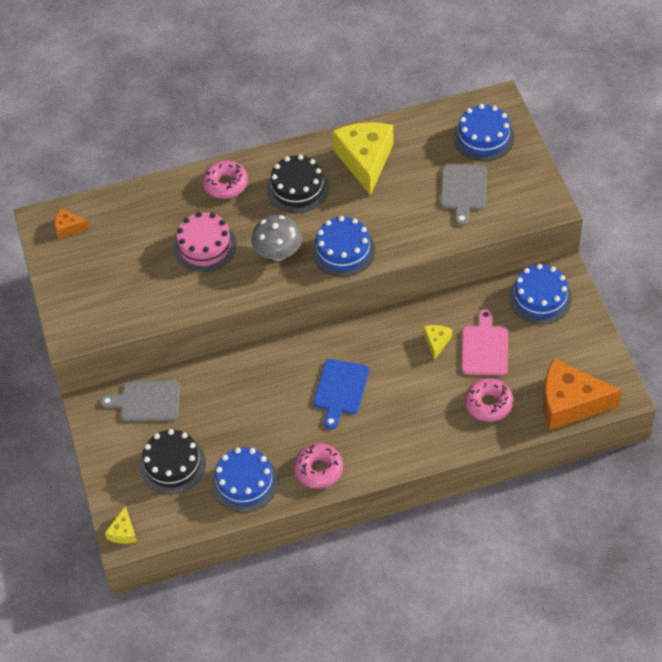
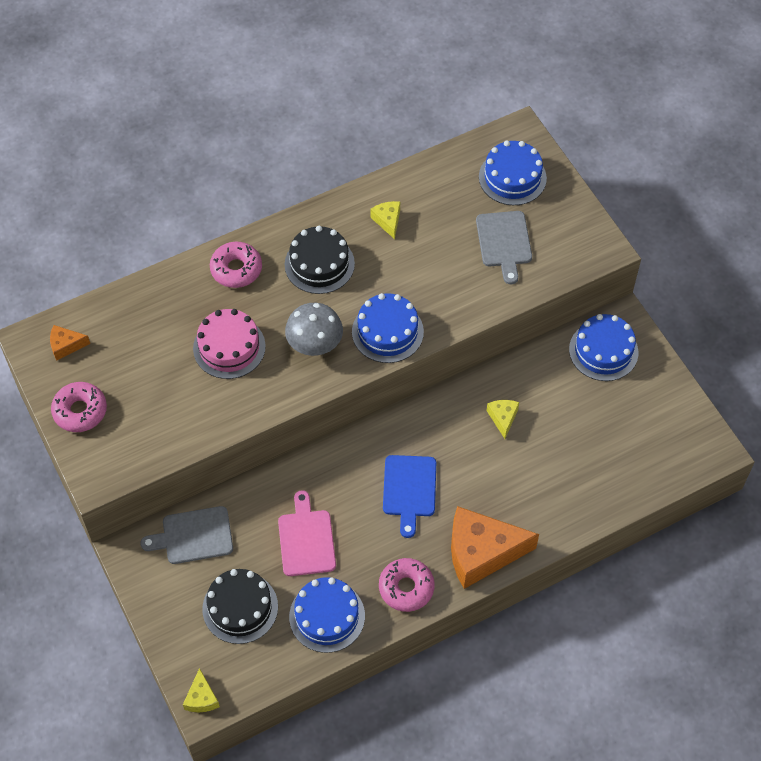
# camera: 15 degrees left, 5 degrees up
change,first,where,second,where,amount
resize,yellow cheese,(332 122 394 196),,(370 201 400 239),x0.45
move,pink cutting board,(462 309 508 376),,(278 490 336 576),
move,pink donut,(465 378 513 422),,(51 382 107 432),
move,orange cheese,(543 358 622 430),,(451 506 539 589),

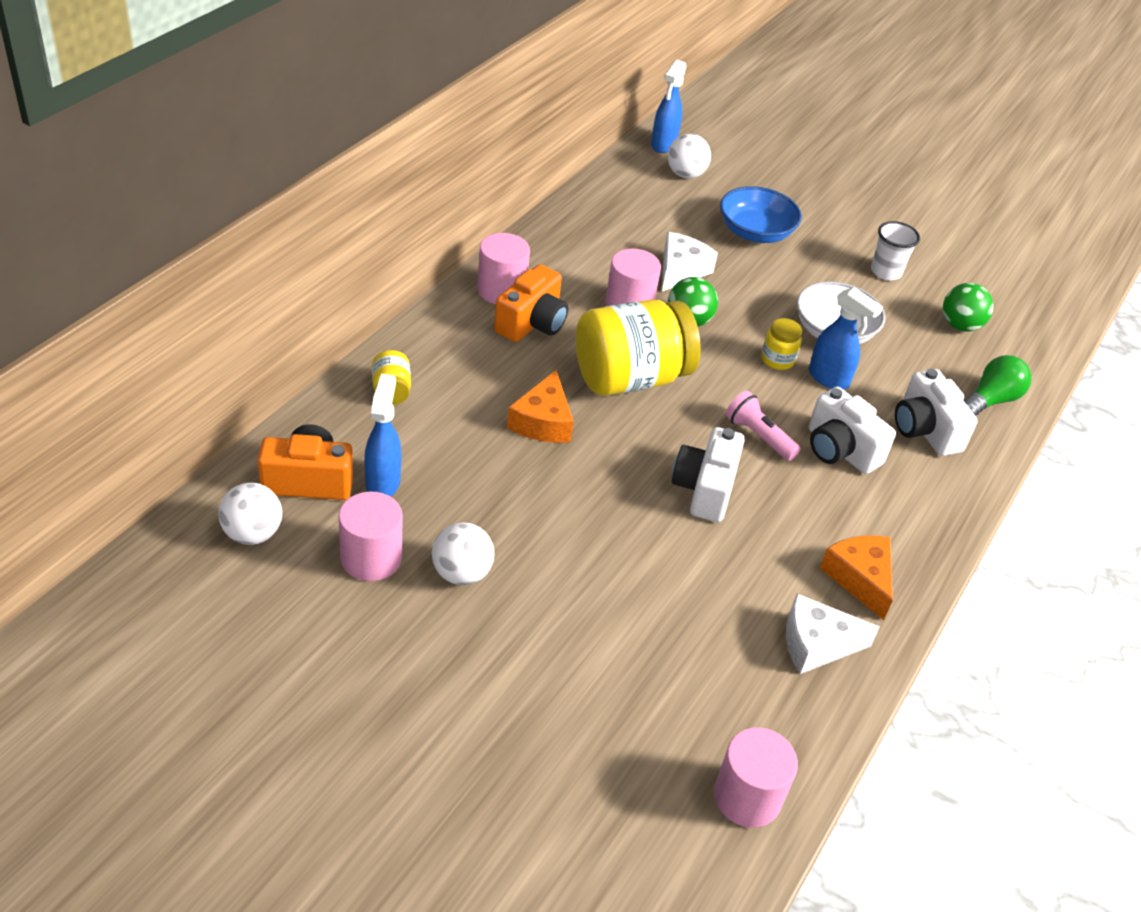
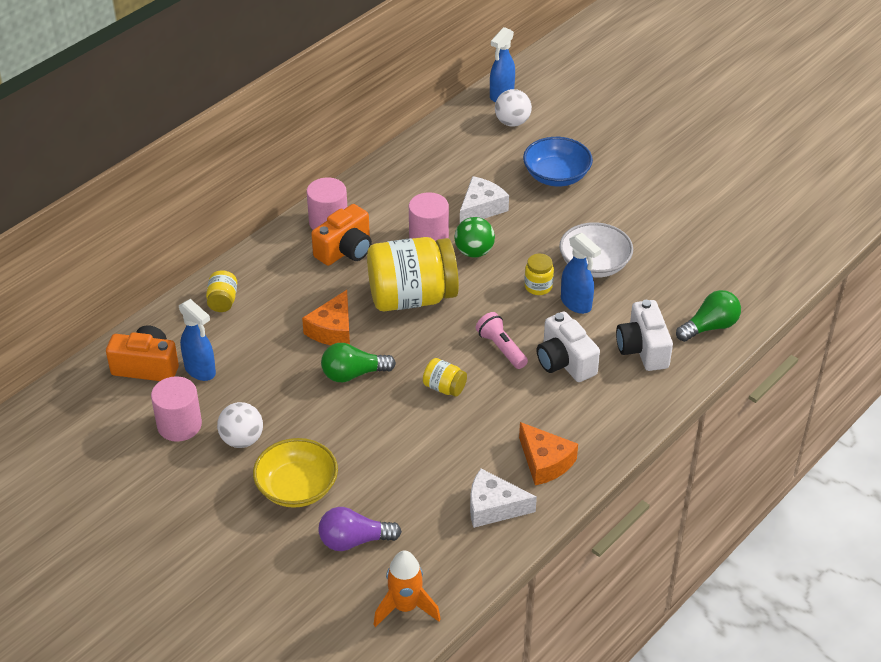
# camera: 15 degrees right, 0 degrees up
change,first,where,second,where,amount
delete,white ball,(218 483 282 545),,,
rotate,blue spray bottle,(364 374 401 497),,(179 299 216 381),120 degrees clockwise
replace,white camera,(672 427 745 522),yellow jar,(423 358 467 397),
replace,pink cylinder,(714 727 798 828),orange rocket,(374 550 441 627),
rotate,orange cheese,(820 535 893 620),,(519 422 578 485),150 degrees clockwise
delete,white cup,(871 221 920 280),,,
delete,green ball,(943 283 993 332),,,
insert,,,yellow bowl,(253 438 338 508),
insert,,,purple light bulb,(319 507 402 551),
insert,,,green light bulb,(321 343 396 382),

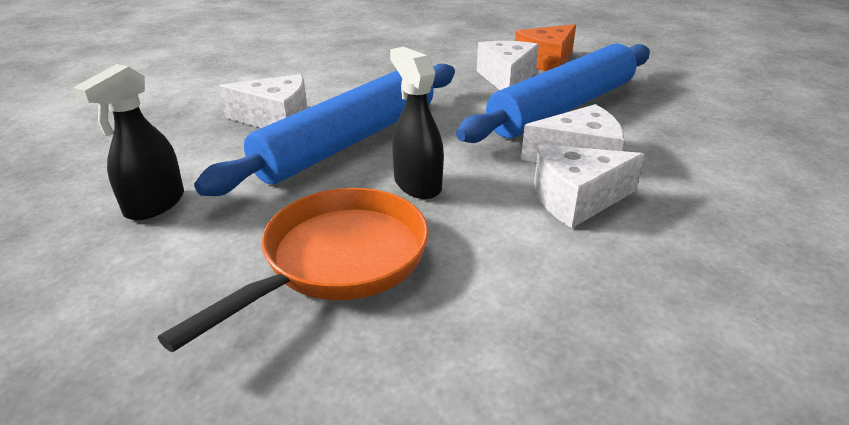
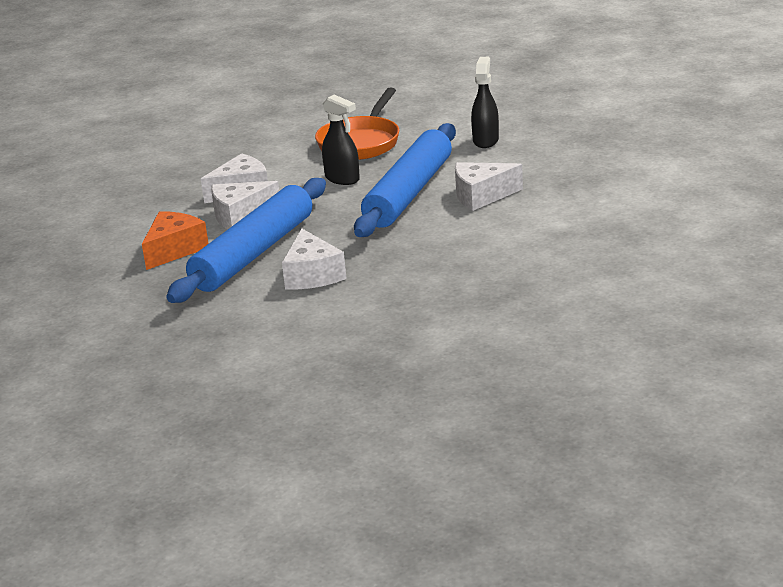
# camera: 165 degrees right, 5 degrees down
change,first,where,second,where,amount
move,orange cheese,(515 24 576 71),,(142 211 209 270),

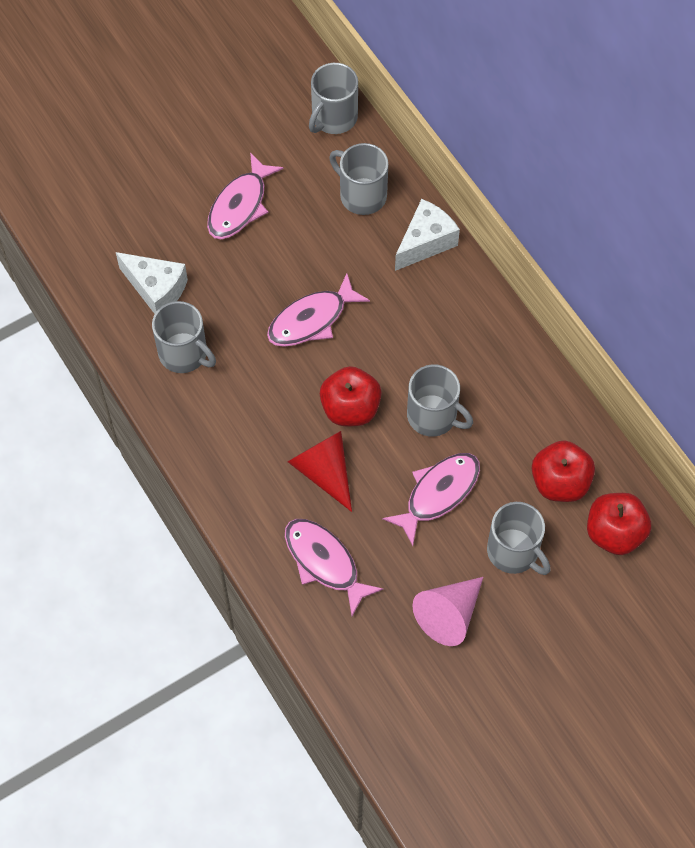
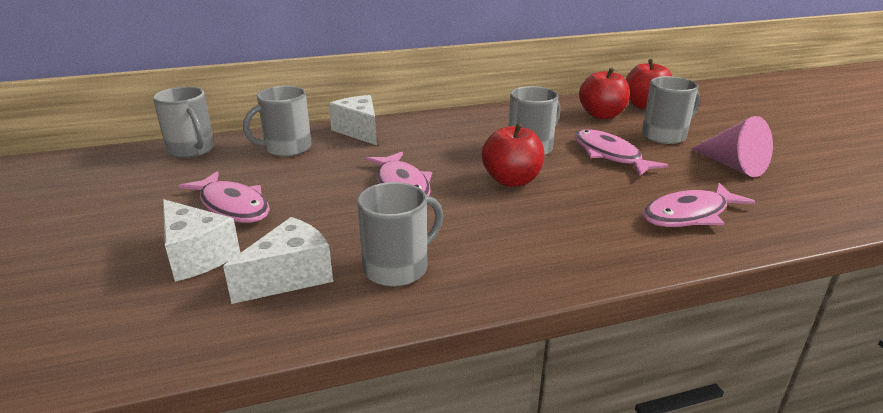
# camera: 75 degrees left, 35 degrees down
change,first,where,second,where,amount
delete,red cone,(288 431 352 512),,,
insert,,,white cheese,(163 199 240 282),

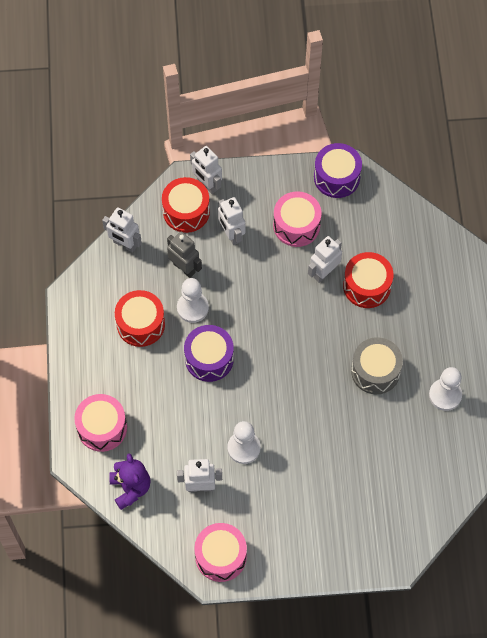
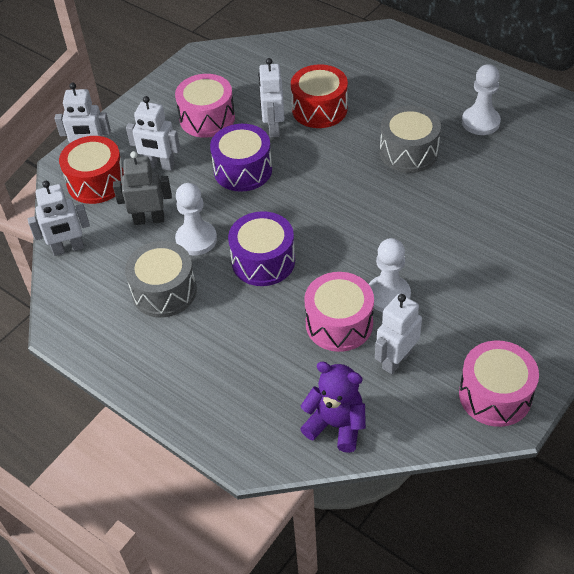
# camera: 45 degrees left, 15 degrees down
change,first,where,second,where,amount
move,pink drum,(74 394 127 452),,(304 272 374 352),
recolor,red drum,(115 290 165 347),grey drum,(125 241 197 318),
move,purple drum,(314 143 362 198),,(210 124 272 192),

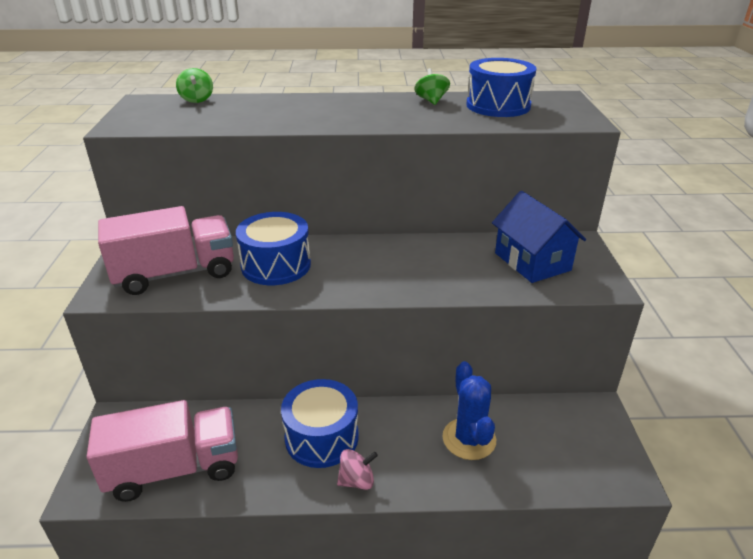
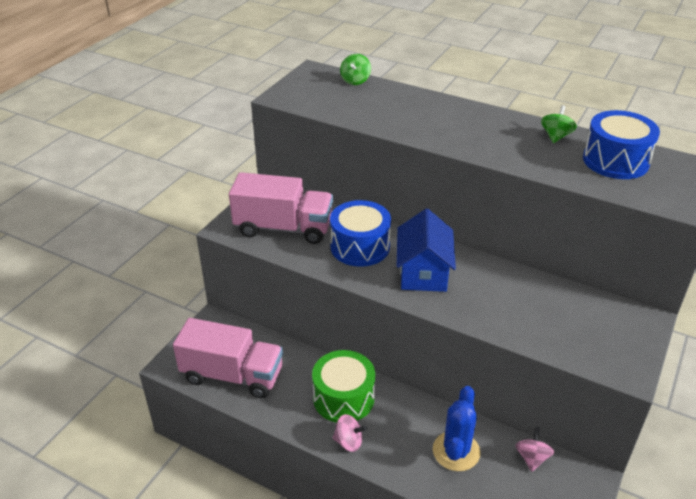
# camera: 30 degrees right, 5 degrees up
change,first,where,second,where,amount
recolor,blue drum,(281 379 359 468),green drum,(312 350 375 423),
move,blue house,(492 191 586 283),,(397 208 456 292),
insert,,,pink spinning top,(515 427 554 472),

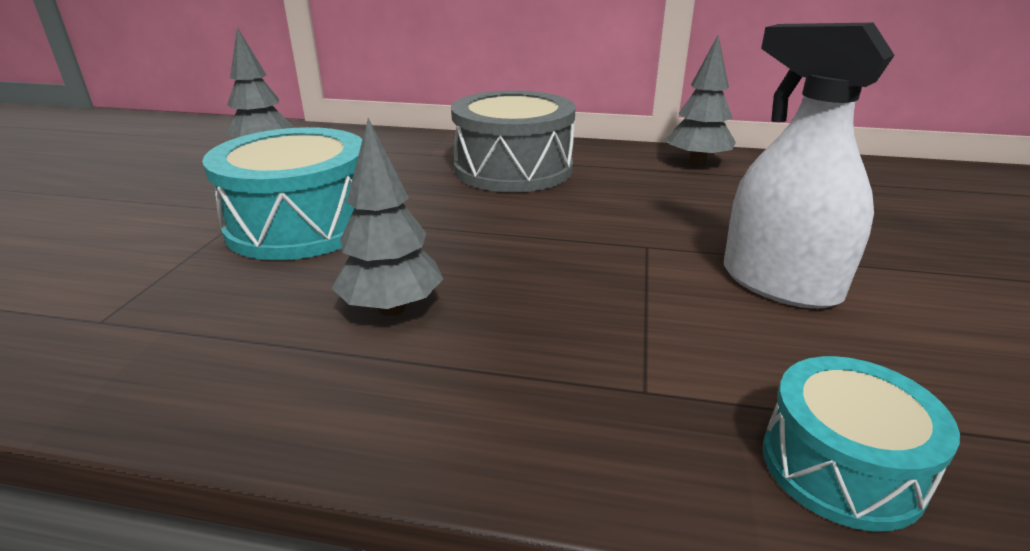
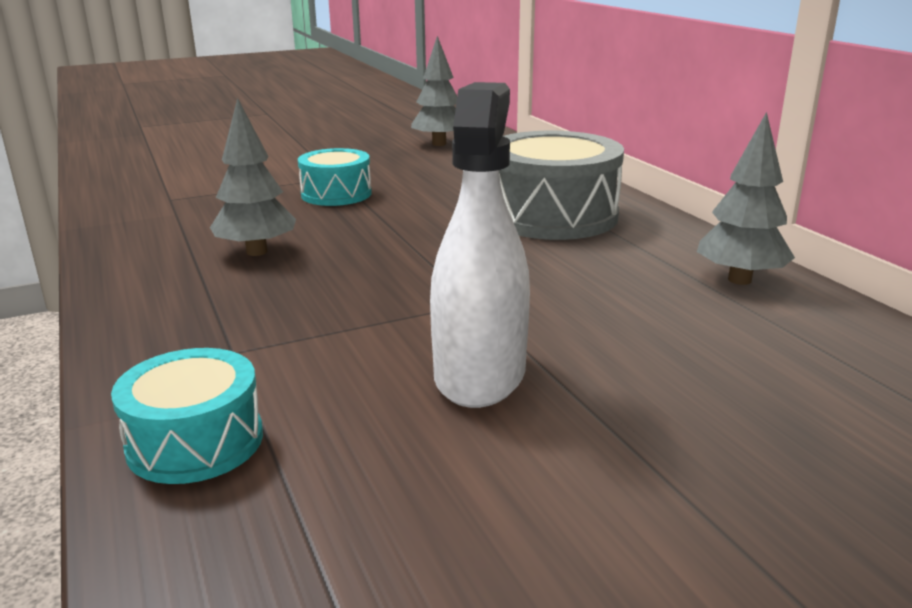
# camera: 55 degrees right, 5 degrees down
change,first,where,second,where,amount
resize,turquoise drum,(202 127 362 260),,(298 148 372 206),x0.58

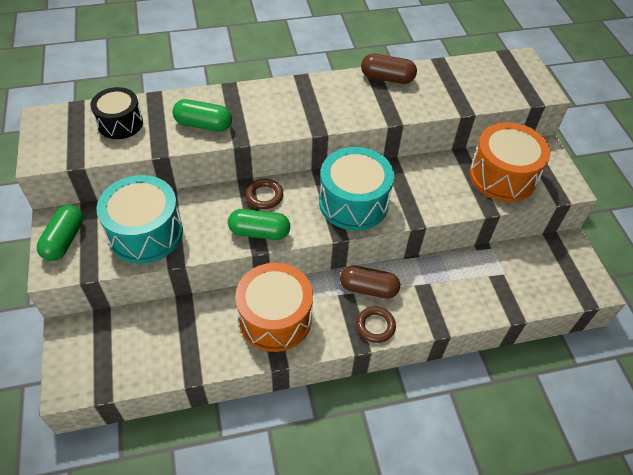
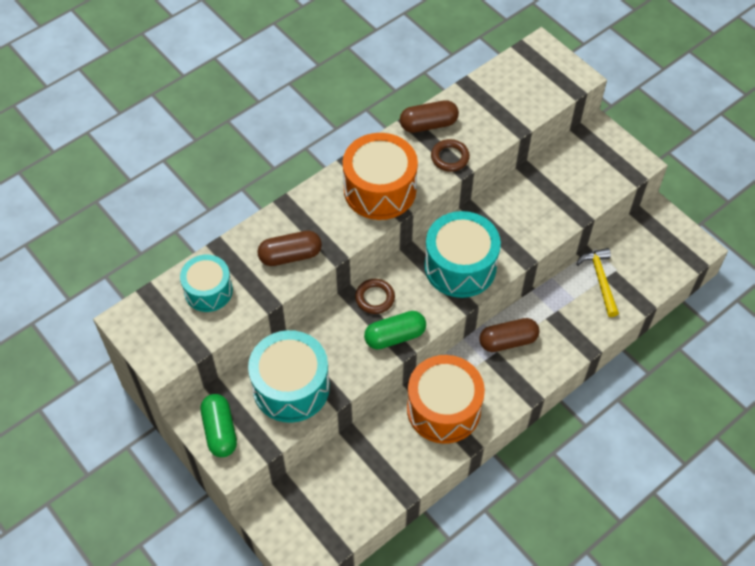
# camera: 25 degrees left, 5 degrees up
change,first,where,second,where,amount
recolor,black drum,(90 87 143 139),turquoise drum,(180 255 233 312),
recolor,green capsule,(173 99 232 132),brown capsule,(258 231 322 266),
move,brown ring,(356 306 396 343),,(431 139 470 172),
move,orange drum,(469 122 551 202),,(343 133 418 220),
insert,,,yellow hammer,(576 248 619 317),

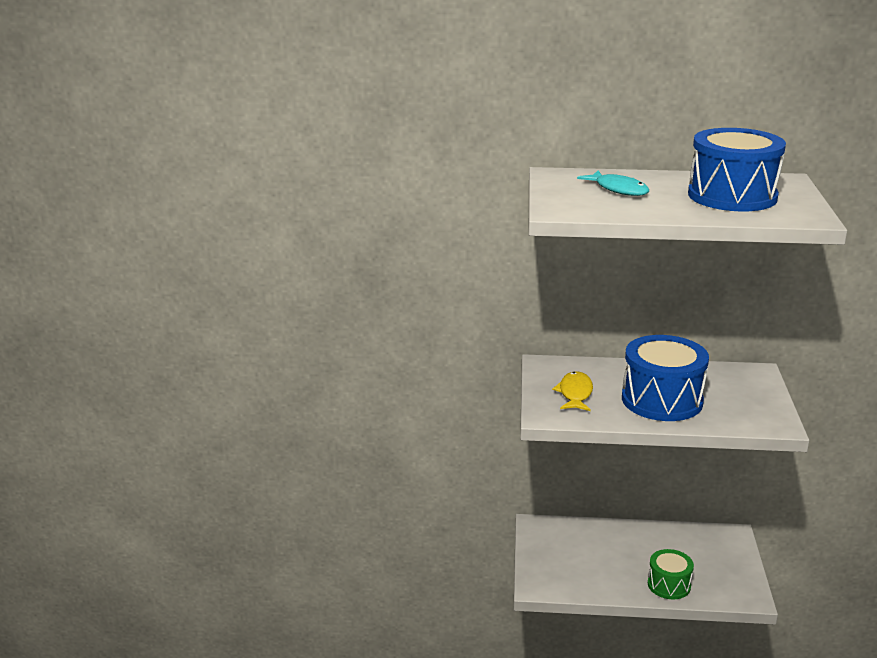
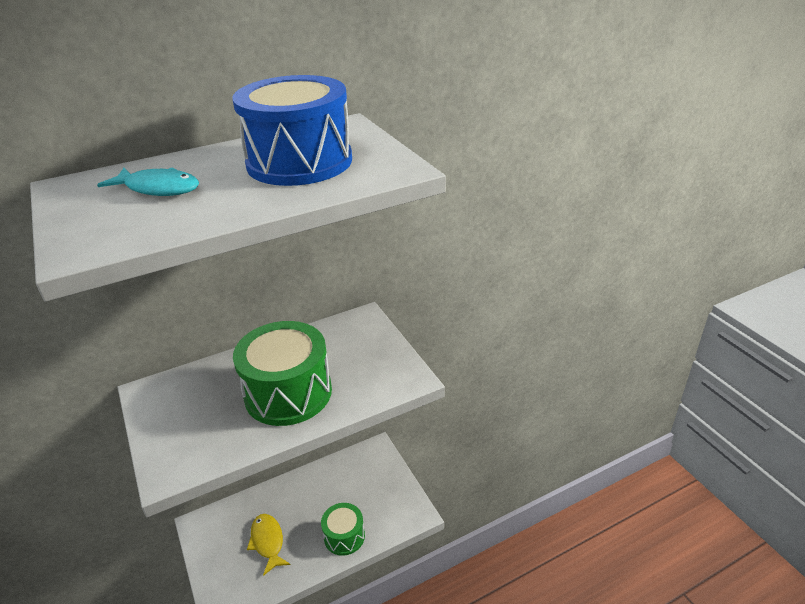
# camera: 30 degrees left, 10 degrees up
change,first,where,second,where,amount
move,yellow fish,(552 371 593 411),,(247 514 290 576),
recolor,blue drum,(622 335 709 421),green drum,(233 321 332 426),

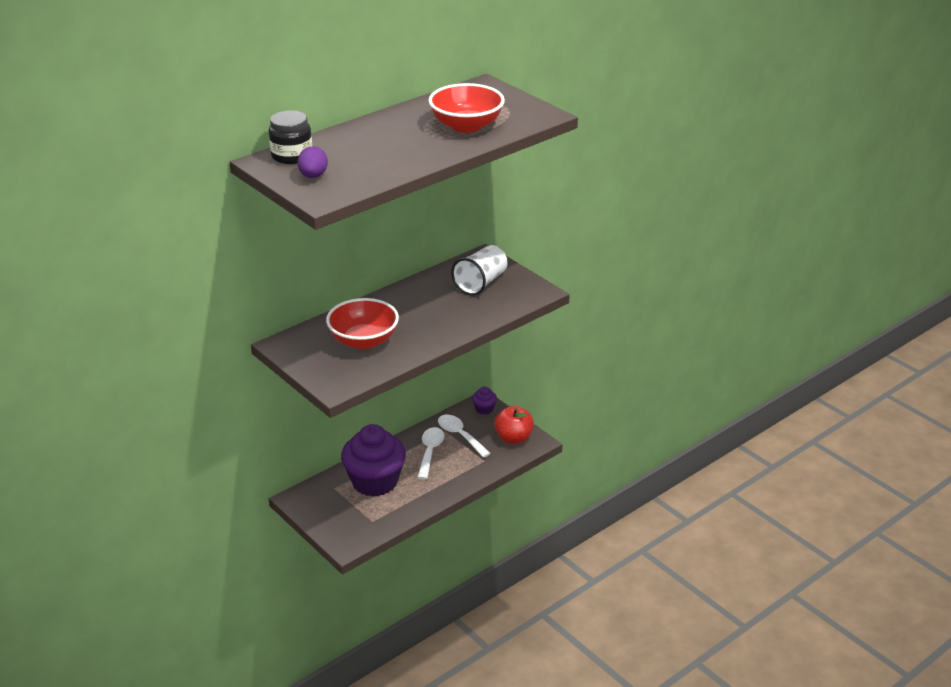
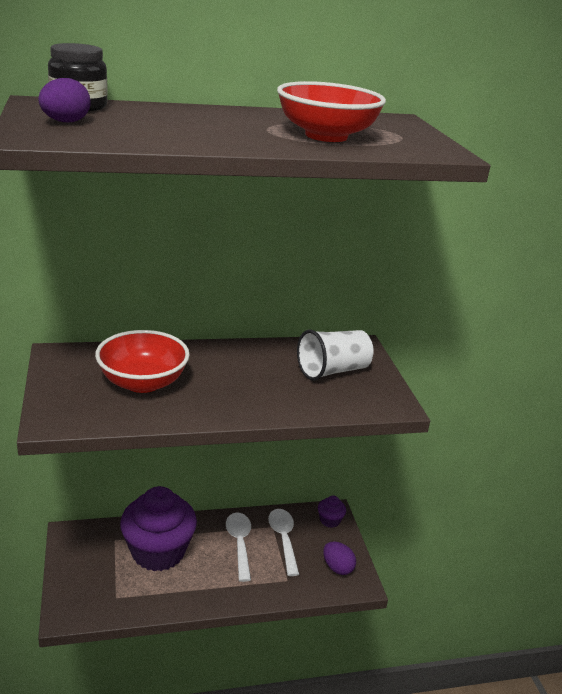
# camera: 25 degrees right, 5 degrees down
change,first,where,second,where,amount
rotate,white spoon,(417 427 444 479),,(226 513 251 582),45 degrees counterclockwise
replace,red apple,(494 406 534 444),purple egg,(323 541 356 575),

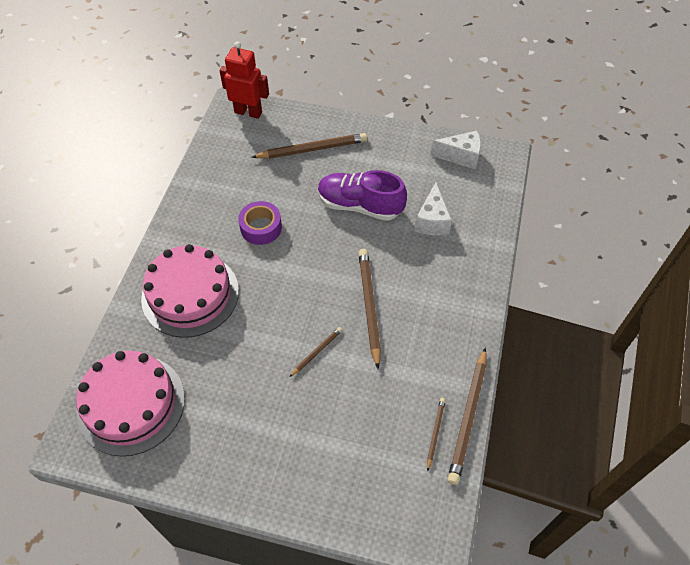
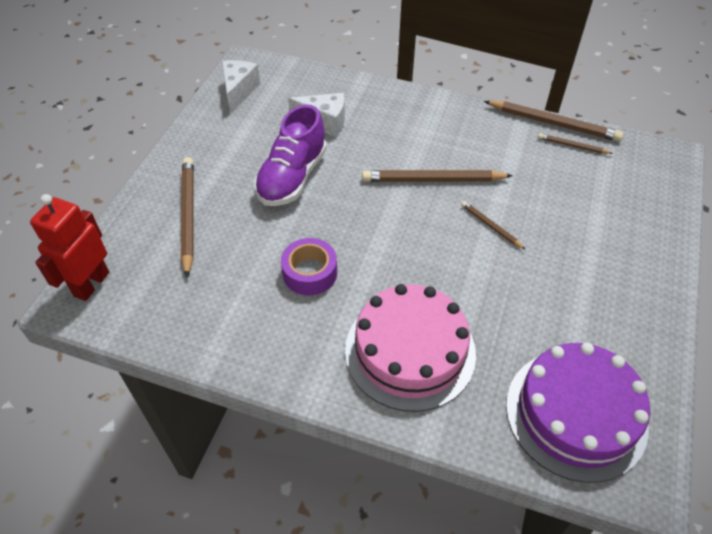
# camera: 85 degrees left, 5 degrees down
change,first,where,second,where,amount
recolor,pink cake,(76 351 185 456),purple cake,(506 342 650 483),

